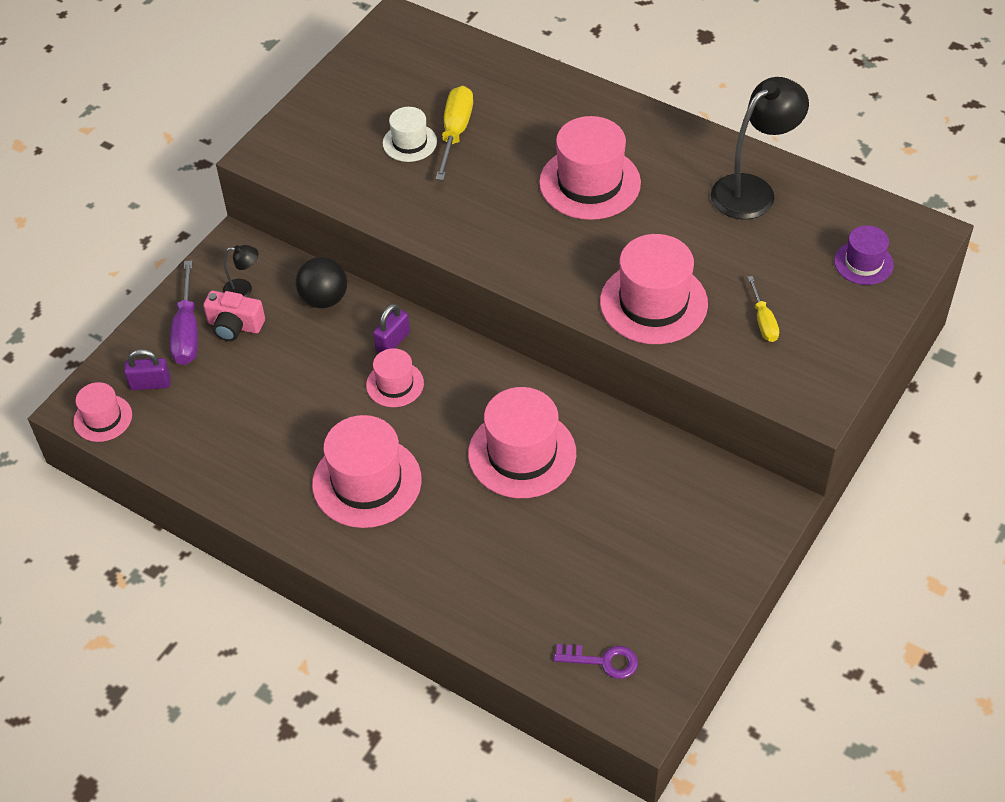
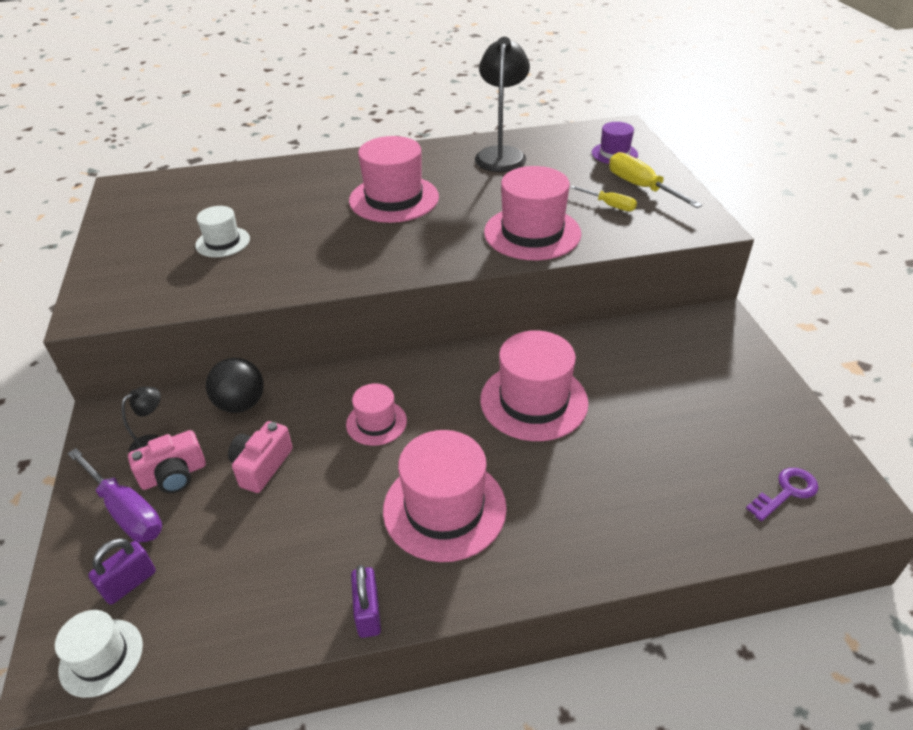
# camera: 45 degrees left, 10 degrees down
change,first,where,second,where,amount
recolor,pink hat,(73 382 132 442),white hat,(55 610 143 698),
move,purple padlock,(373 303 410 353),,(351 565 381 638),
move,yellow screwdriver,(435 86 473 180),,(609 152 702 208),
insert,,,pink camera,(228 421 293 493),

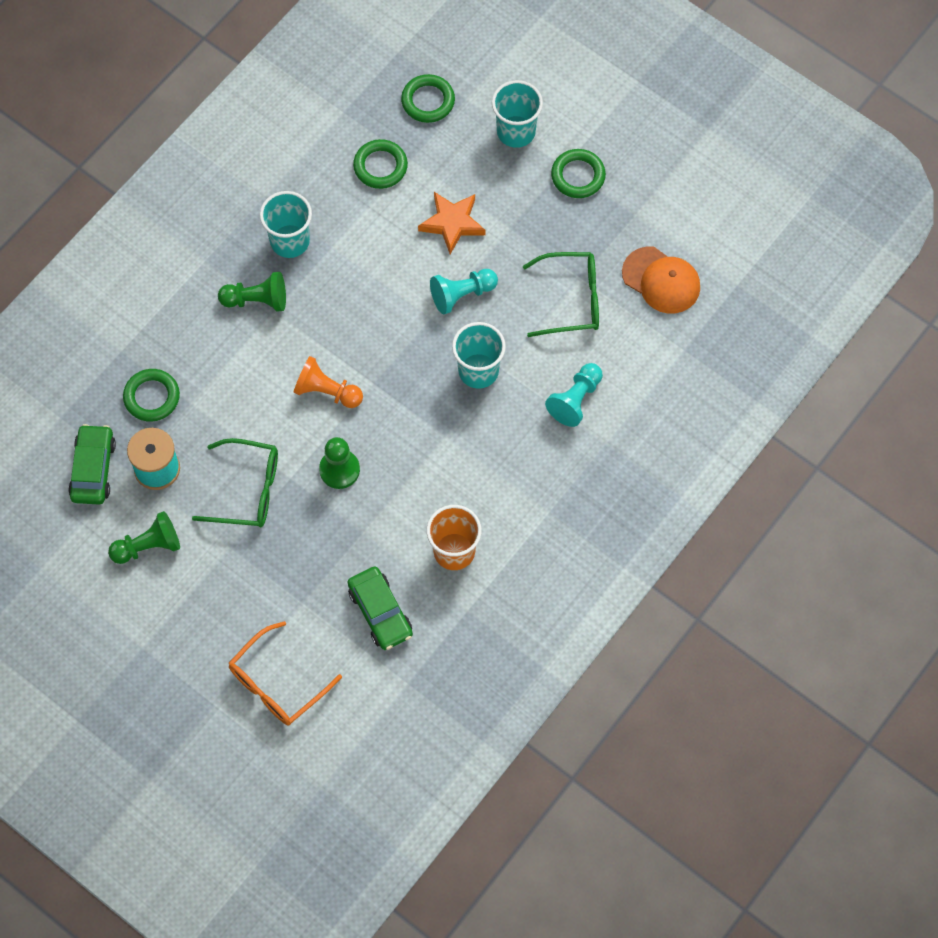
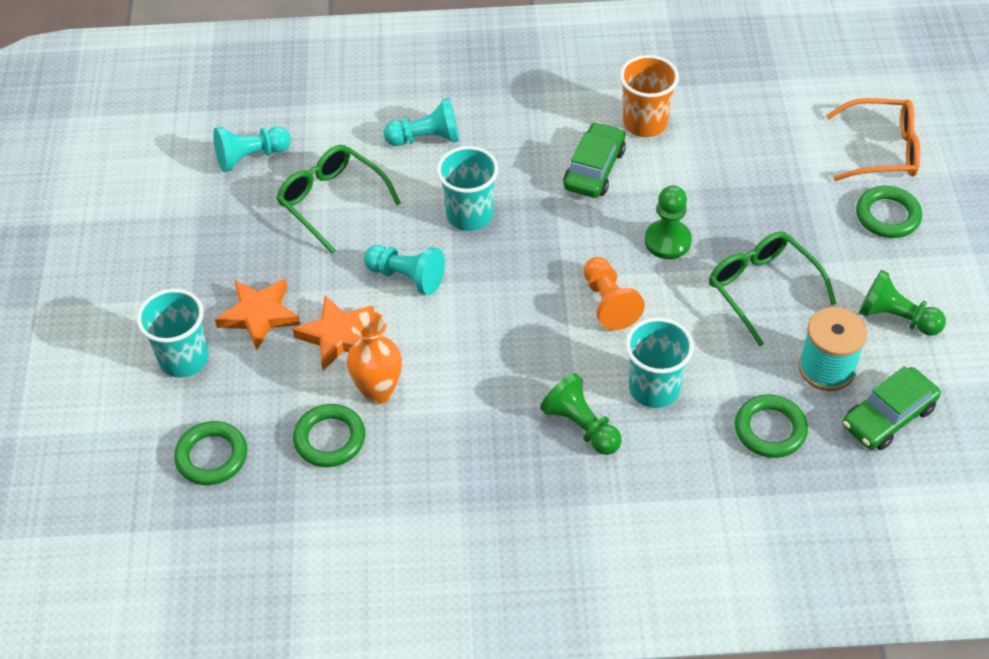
# camera: 130 degrees left, 15 degrees down
change,first,where,second,where,amount
move,turquoise cup,(260 191 312 258),,(625 317 694 408),
move,green car,(348 566 413 650),,(563 122 626 198),
move,green ring,(551 149 606 198),,(856 186 922 238),
replace,orange cap,(622 247 700 314),turquoise pawn,(213 126 291 172),
insert,,,orange star,(215 279 300 350),
insert,,,orange vase,(346 311 402 404),

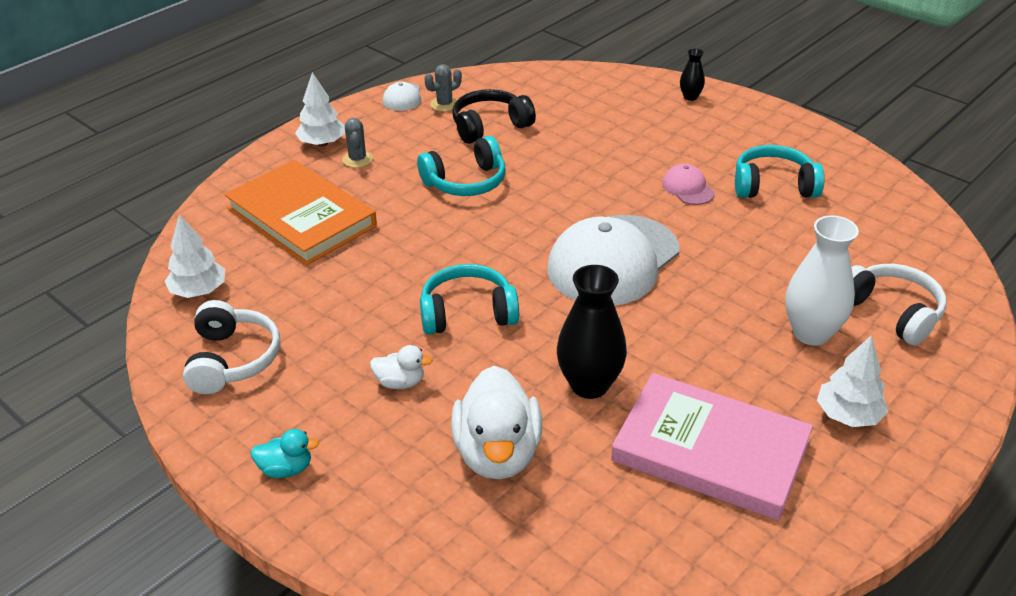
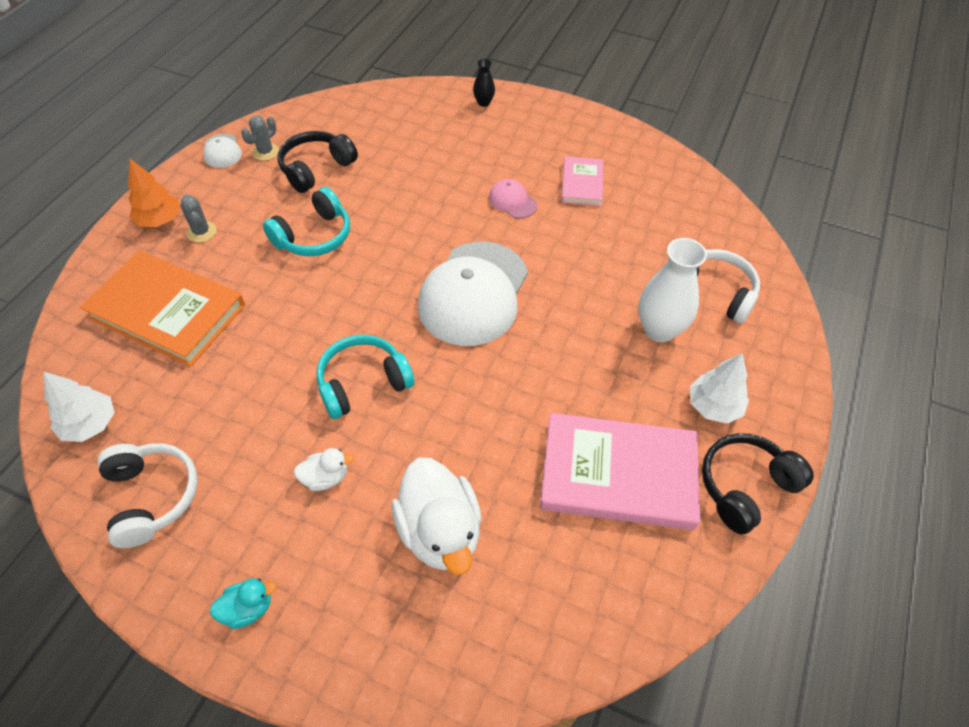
# camera: 20 degrees left, 15 degrees up
change,first,where,second,where,amount
recolor,white tree,(295 72 345 146),orange tree,(128 159 181 227),
delete,black vase,(557 265 627 399),,,
replace,turquoise headphones,(735 145 825 198),pink book,(561 157 603 206),
insert,,,black headphones,(702 433 814 534),

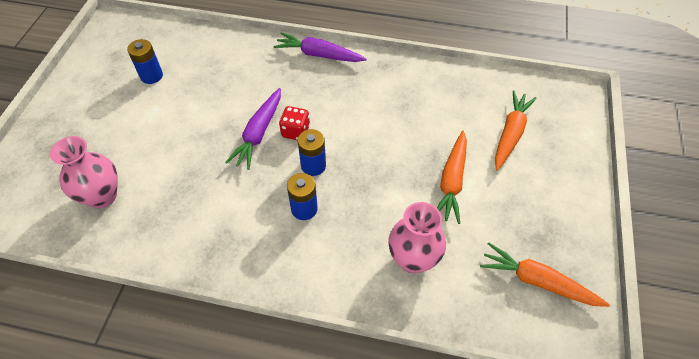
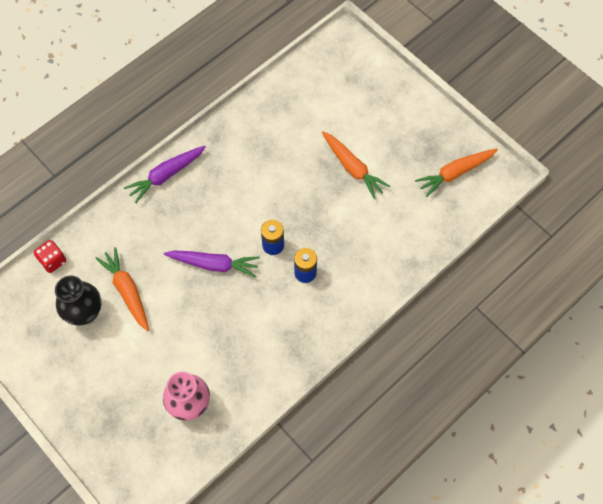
# camera: 55 degrees left, 10 degrees up
change,first,where,second,where,amount
replace,blue battery,(127 39 163 84),black vase,(55 275 101 325),
rotate,purple carrot,(225 88 281 170),,(164 250 260 278),45 degrees counterclockwise
move,red dice,(279 106 310 140),,(34 240 66 273),
delete,pink vase,(388 202 446 273),,,
move,orange carrot,(495 90 537 171),,(95 247 149 331),

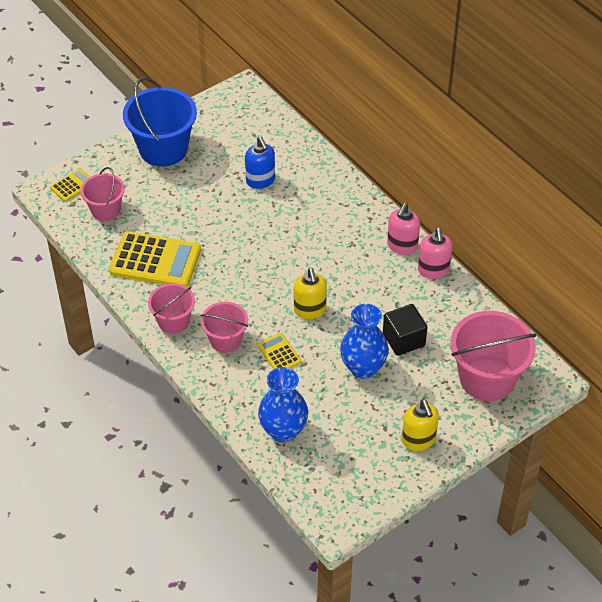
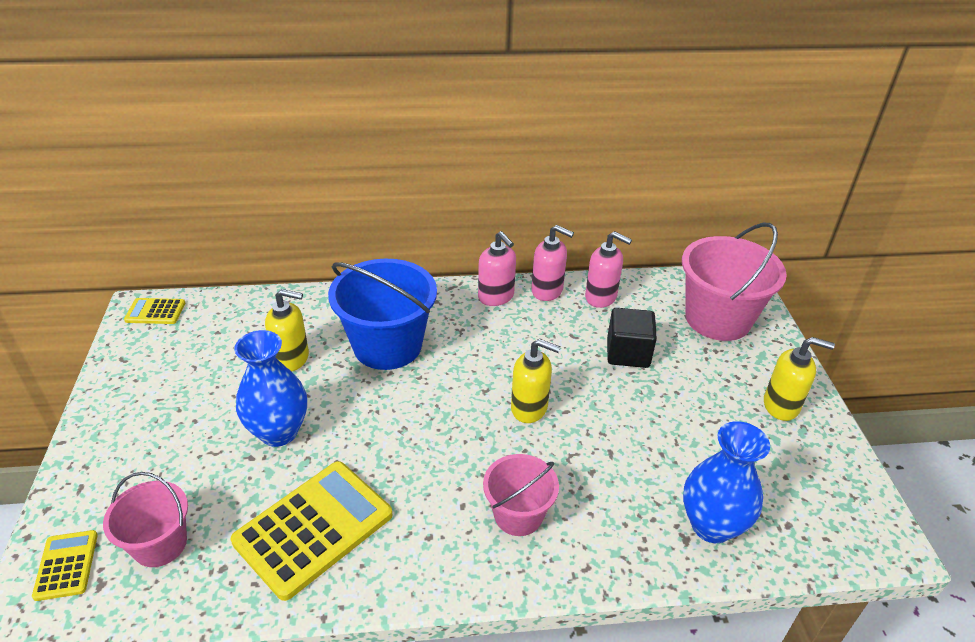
# camera: 60 degrees left, 10 degrees down
change,first,where,second,where,amount
move,blue bucket,(123 77 197 167),,(328 259 437 370),
delete,pink bucket,(148 283 195 334),,,
recolor,blue soap dispenser,(245 137 275 189),yellow soap dispenser,(265 289 309 372),
move,yellow calculator,(257 333 301 369),,(124 298 185 324),
move,blue vase,(340 304 389 379),,(234 330 307 447),
insert,,,pink soap dispenser,(585 231 632 308),

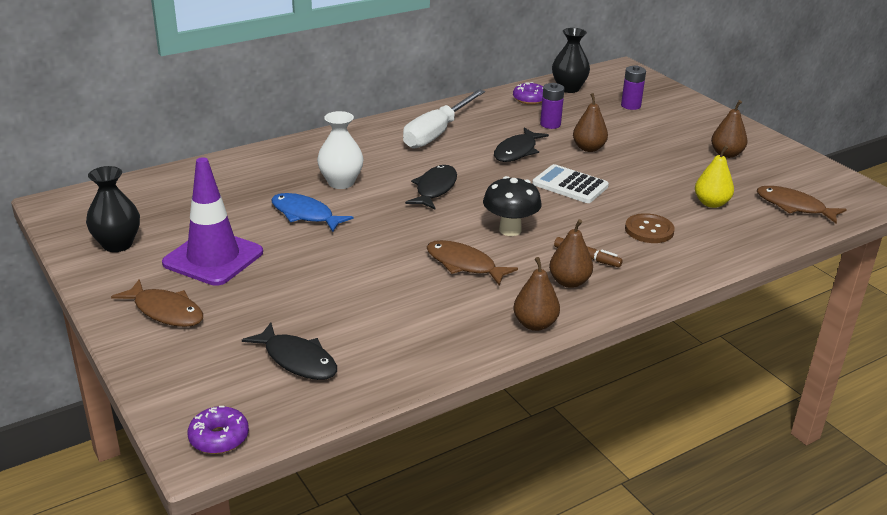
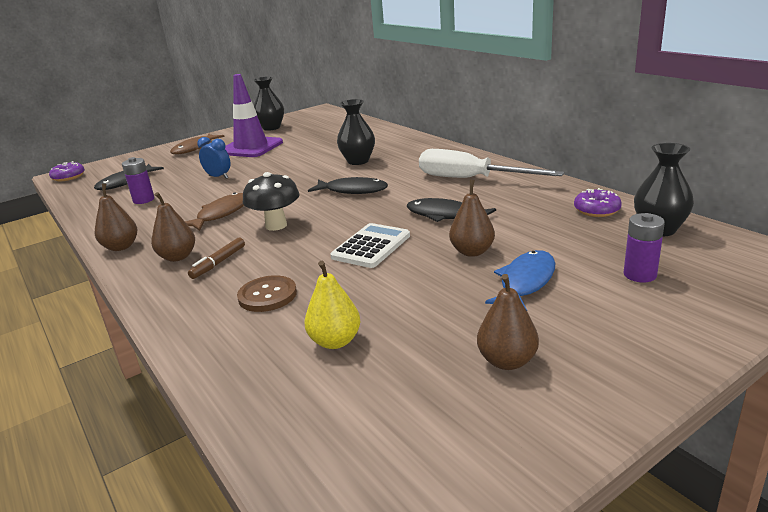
# camera: 90 degrees right, 5 degrees down
change,first,where,second,where,amount
move,blue fish,(271 193 353 232),,(485 250 555 310),
recolor,white vase,(317 111 364 189),black vase,(337 99 375 165),
move,purple battery,(540 83 564 129),,(122 157 154 204),
delete,brown fish,(757 186 847 224),,,
insert,,,blue clock,(197 137 230 179),

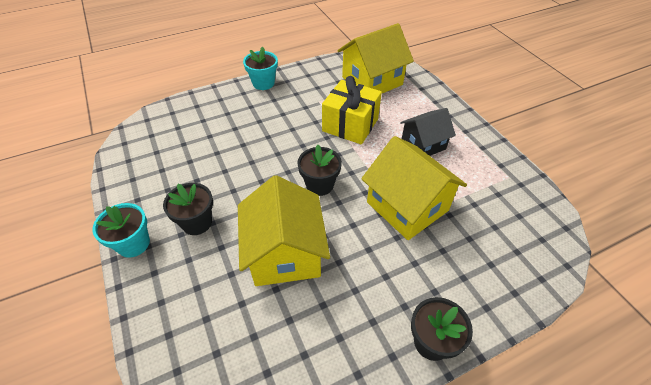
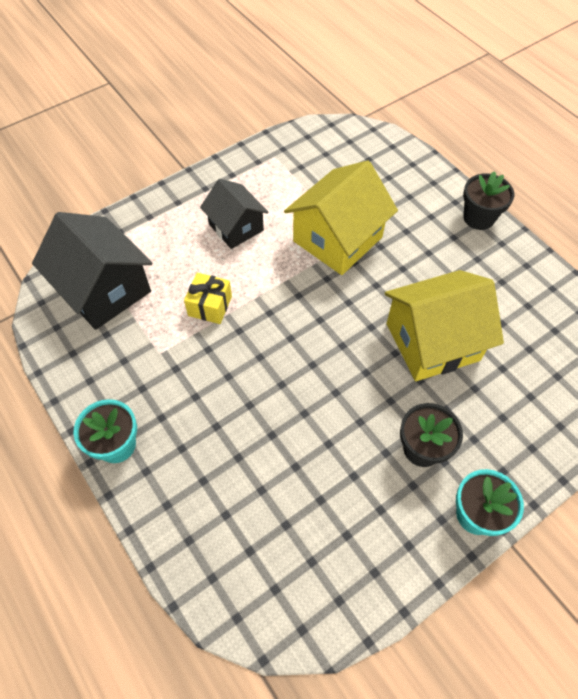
# camera: 100 degrees left, 10 degrees up
change,first,where,second,where,amount
delete,black flower pot,(297 145 342 196),,,
resize,yellow gift,(322 76 382 145),,(184 273 232 324),x0.58
recolor,yellow house,(337 23 414 93),black house,(32 212 152 330),

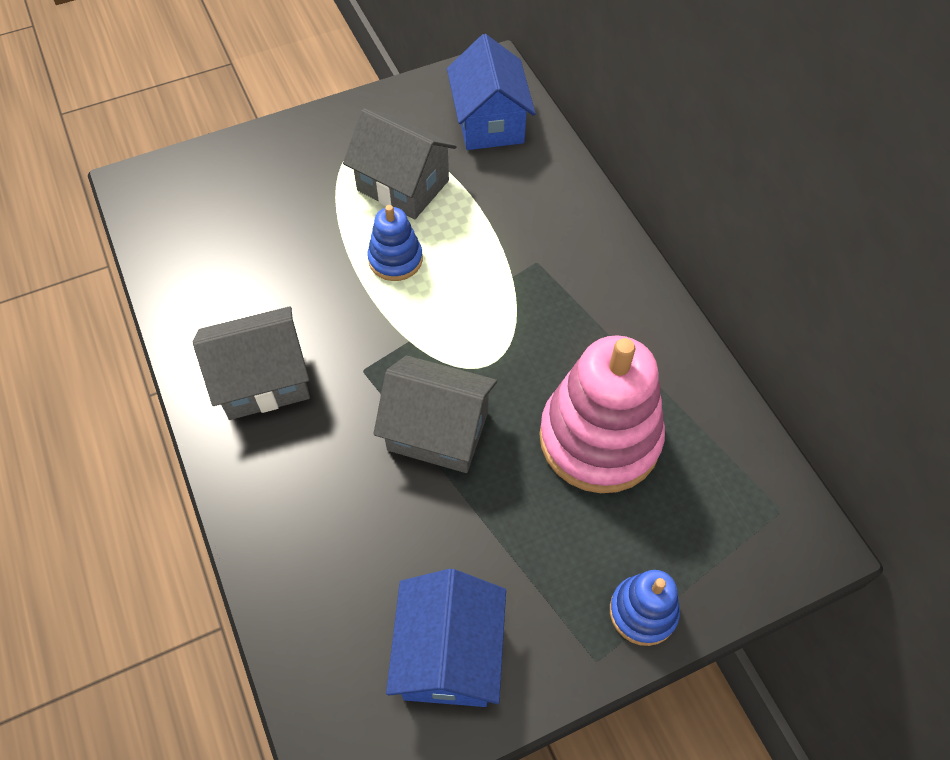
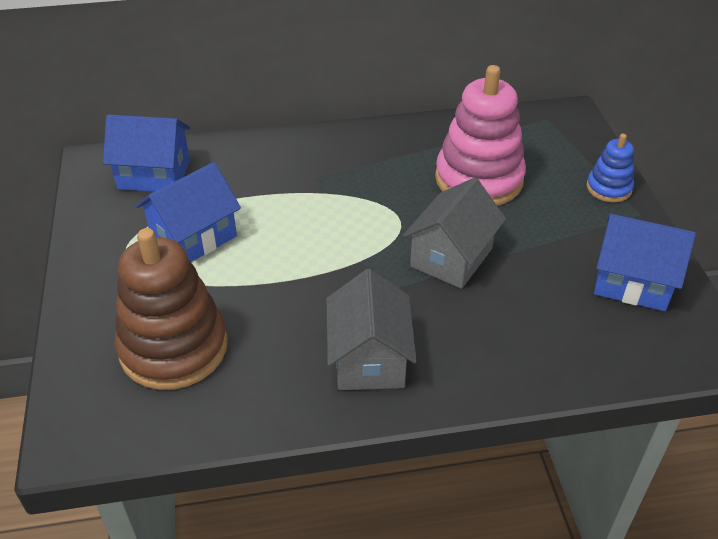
# camera: 75 degrees left, 15 degrees down
change,first,where,second,where,amount
recolor,grey house,(343 108 456 219),blue house,(136 162 241 262),
delete,blue stacking toy,(367 205 423 281),,,
insert,,,brown stacking toy,(115 228 228 390),

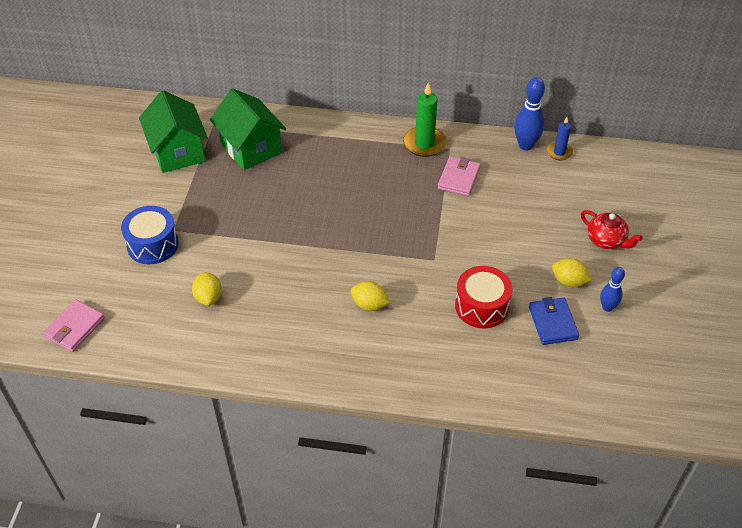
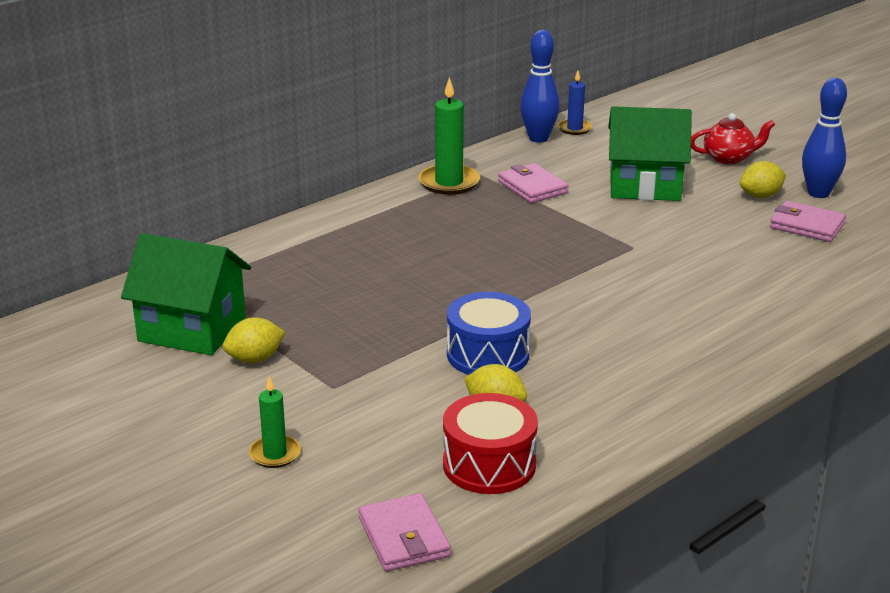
# camera: 50 degrees left, 20 degrees down
change,first,where,second,where,amount
move,blue drum,(121 206 179 264),,(447 292 531 375),
move,green house,(210 88 286 170),,(608 106 692 201),
move,yellow lemon,(351 281 390 311),,(223 317 286 363),
move,red drum,(455 266 512 328),,(443 393 538 494),
recolor,blue wallet,(529 297 579 345),pink wallet,(770 201 846 242),
resize,blue bowling pin,(600 267 625 312),,(802 78 847 198),x1.60
insert,,,green candle,(249 376 301 468),

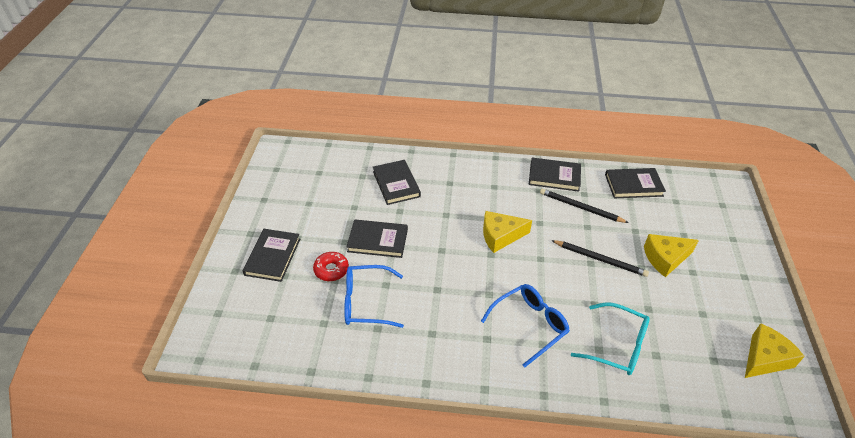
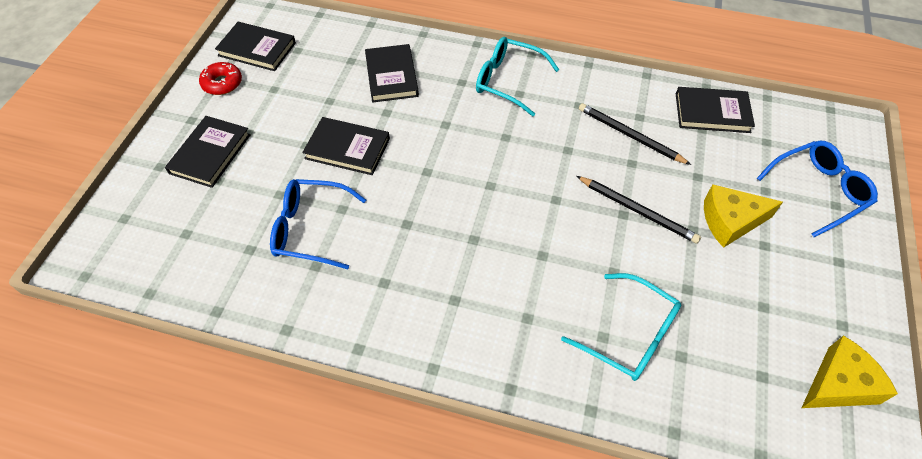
# camera: 10 degrees right, 10 degrees up
change,first,where,second,where,amount
move,red donut,(313 252 349 281),,(199 62 242 95),
move,blue glasses,(481 284 570 367),,(757 141 878 237),
delete,yellow cheese,(483 211 532 253),,,
move,black book,(529 158 581 192),,(215 22 296 71),
insert,,,turquoise glasses,(476 37 559 116),

